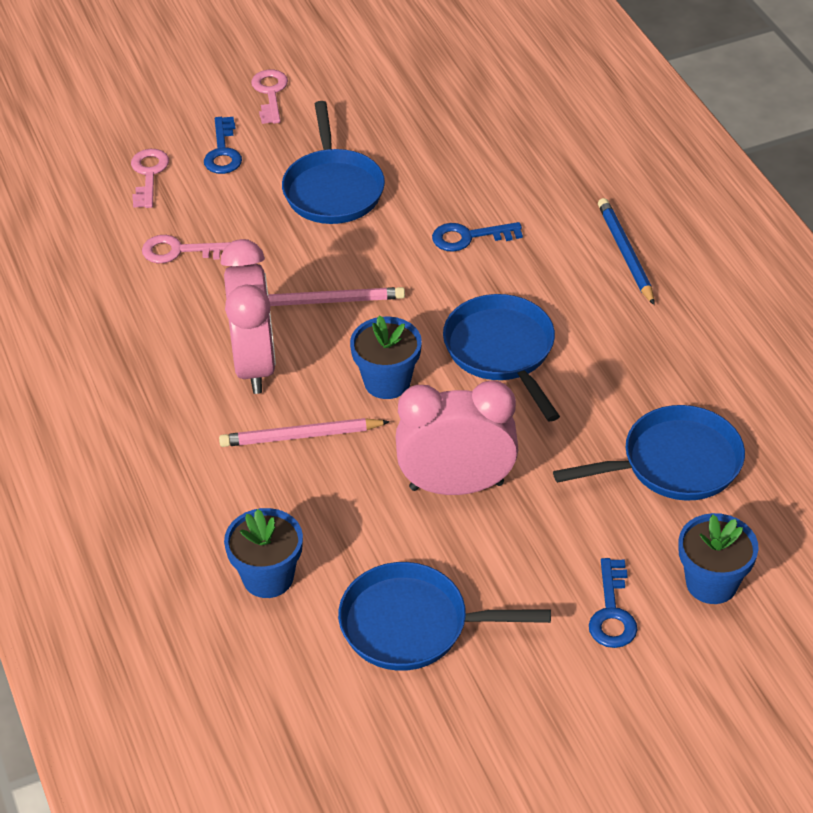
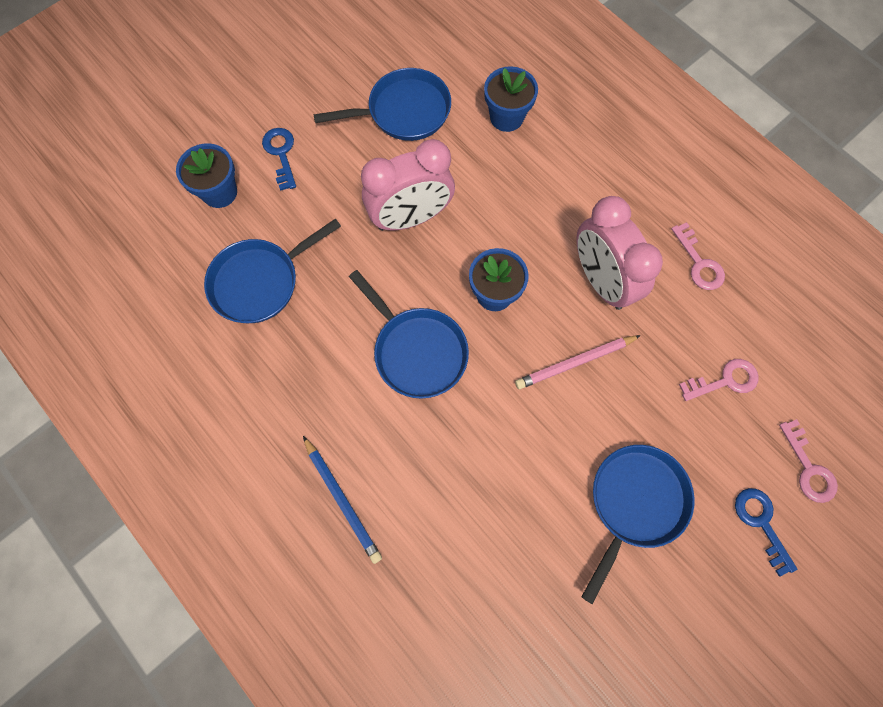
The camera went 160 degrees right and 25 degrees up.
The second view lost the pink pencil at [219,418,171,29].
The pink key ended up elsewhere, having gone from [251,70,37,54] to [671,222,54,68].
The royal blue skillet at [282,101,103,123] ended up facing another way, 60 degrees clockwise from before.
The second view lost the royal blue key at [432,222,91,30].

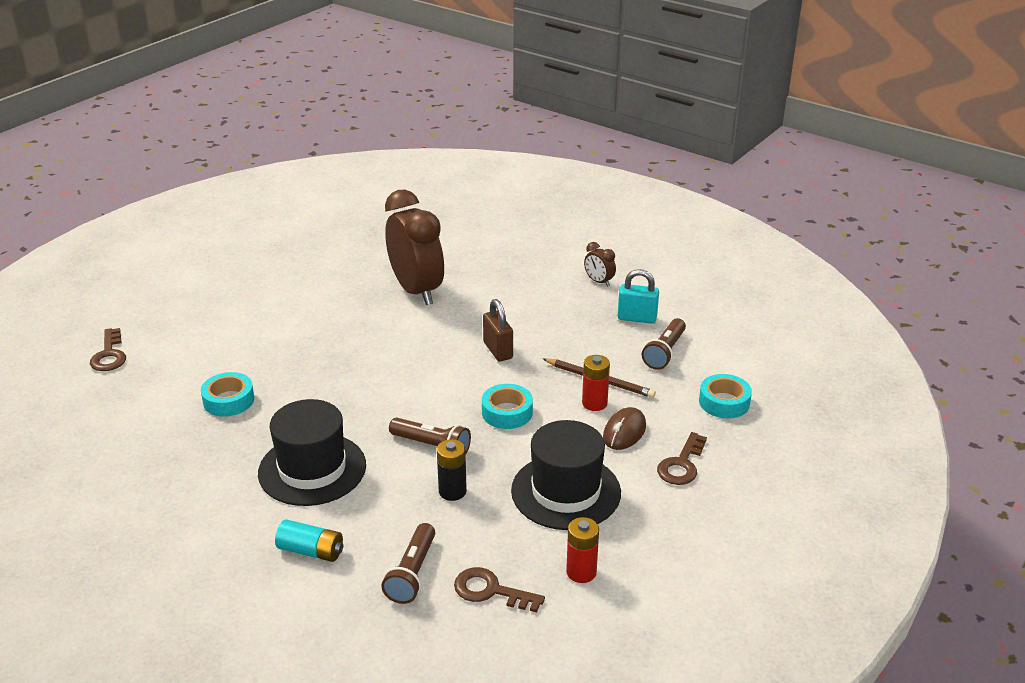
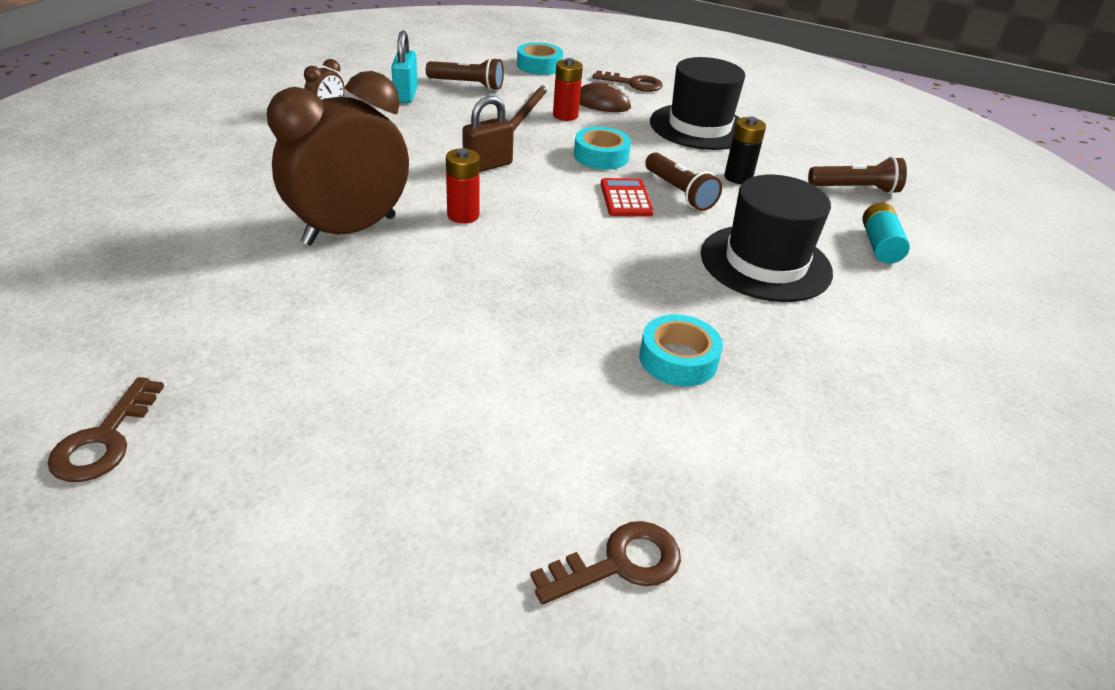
The camera went 105 degrees left and 5 degrees up.
The dark brown flashlight at [389,418,82,36] ended up facing another way, 135 degrees clockwise from before.
The dark brown key ended up elsewhere, having gone from [454,567,91,45] to [47,377,117,105].
The crimson battery ended up elsewhere, having gone from [566,517,33,66] to [446,148,34,76].
The second view gained the crimson pocket calculator at [600,178,54,39].

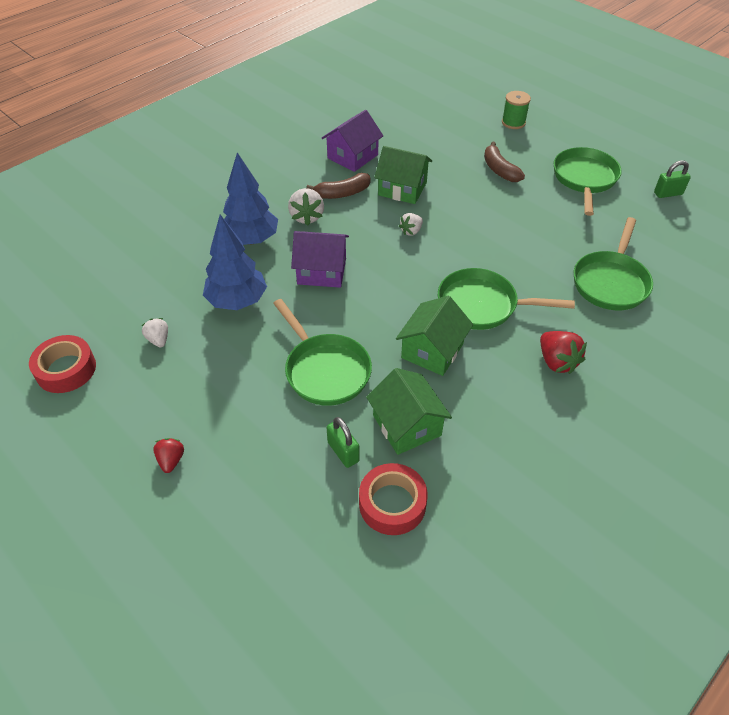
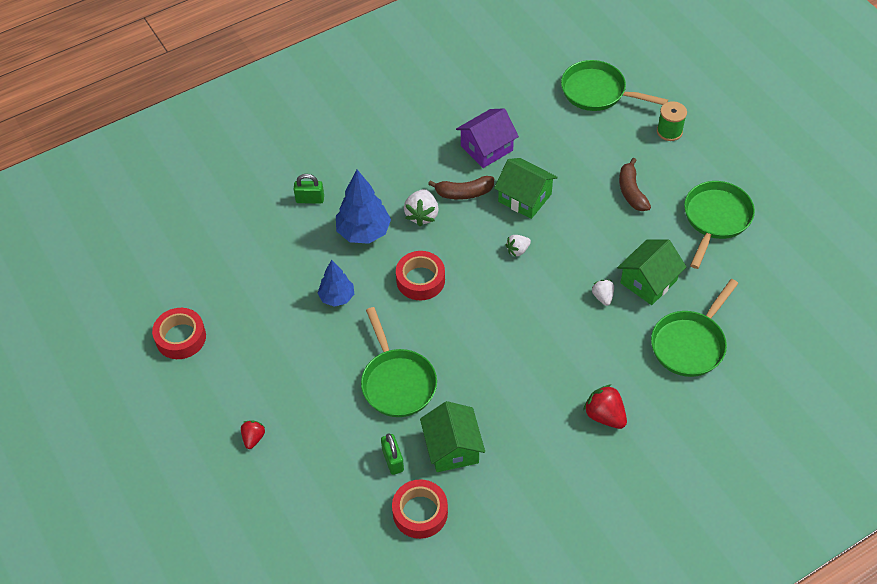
The camera went 15 degrees right and 5 degrees up.
The snow-white berry ended up elsewhere, having gone from [141,318,27,29] to [592,280,22,26].
The size of the royal blue toy tree at [203,215,64,95] changed by a factor of 0.64.
Where the royal purple toy house stood at [291,231,58,57], the crimson roll of tape came to stand at [396,251,49,49].
The green toy house ended up elsewhere, having gone from [396,296,77,80] to [617,239,69,66].
The green skillet ended up elsewhere, having gone from [438,268,137,62] to [561,60,107,51].
The crimson berry at [540,331,47,43] ended up facing another way, 150 degrees clockwise from before.
The green padlock ended up elsewhere, having gone from [654,160,37,38] to [294,174,30,29].

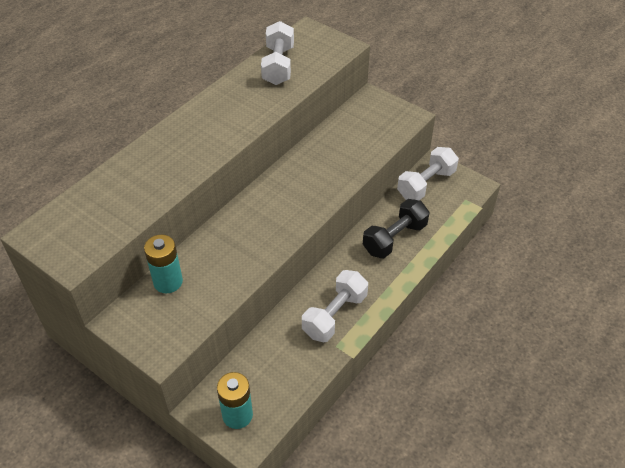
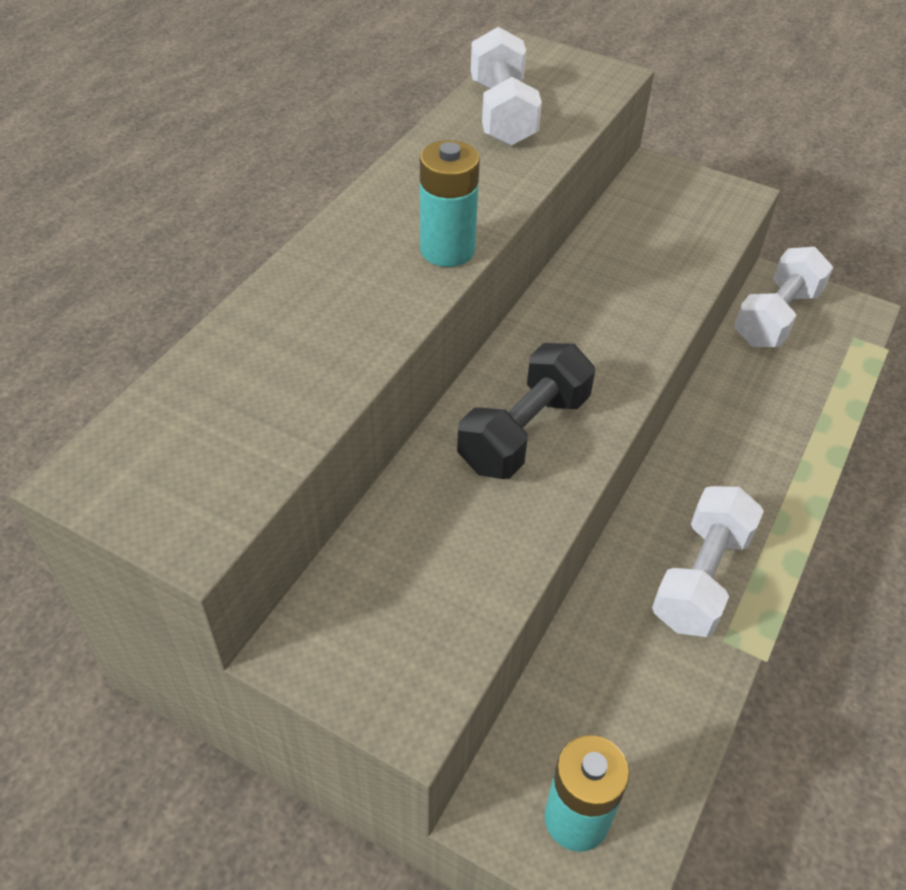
The camera went 10 degrees left and 0 degrees up.
The turquoise battery ended up elsewhere, having gone from [144,235,39,58] to [420,140,60,127].
The black free weight ended up elsewhere, having gone from [363,199,67,59] to [457,343,138,136].

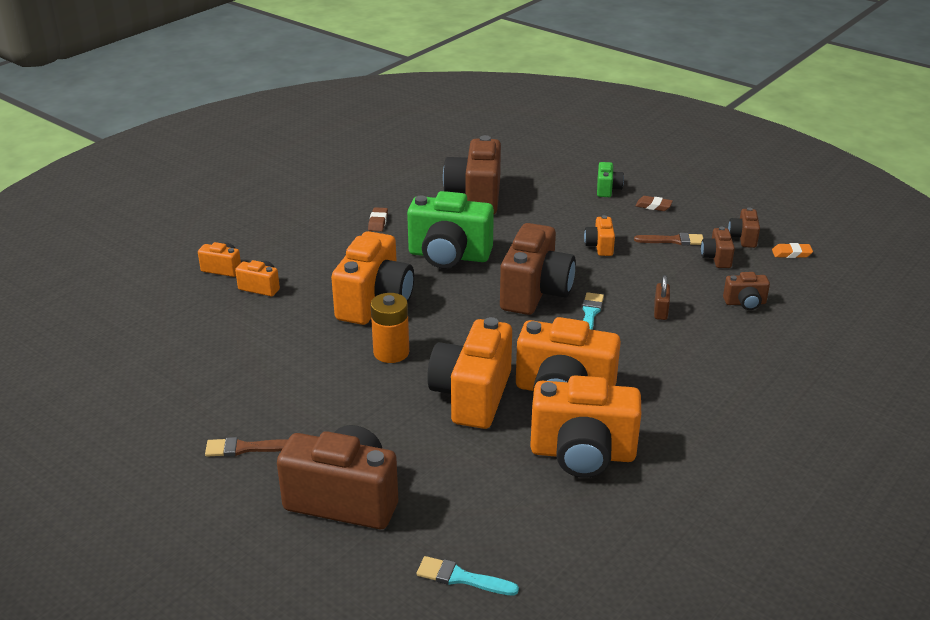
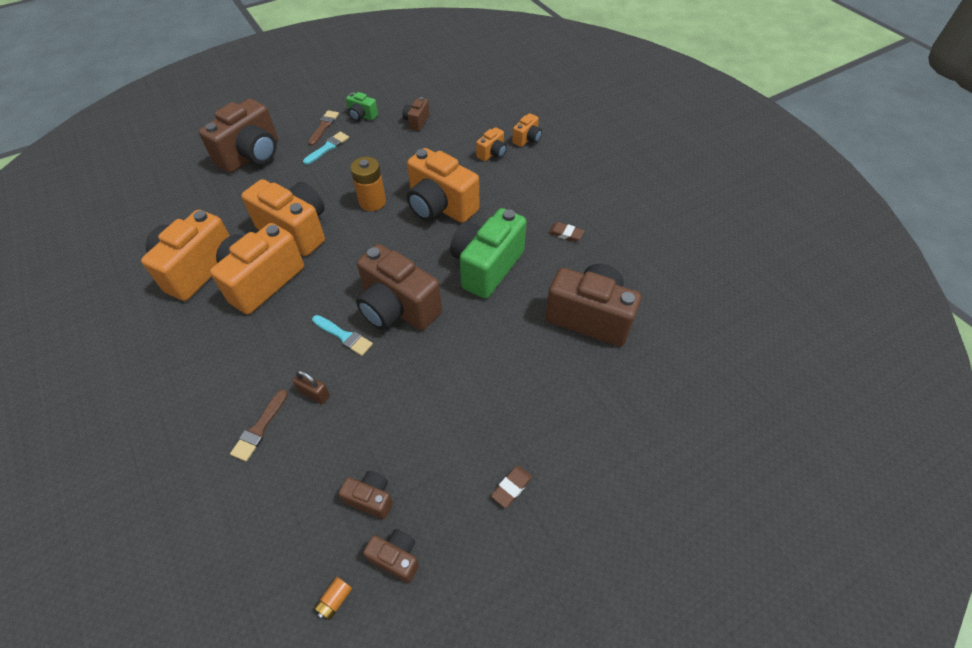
The camera went 110 degrees right and 20 degrees up.
The turquoise paint brush ended up elsewhere, having gone from [417,556,102,40] to [303,132,46,33].
The second view lost the bright orange compact camera at [584,215,31,41].
The green compact camera ended up elsewhere, having gone from [597,162,27,35] to [346,92,32,29].
The dark brown paint brush ended up elsewhere, having gone from [634,233,69,12] to [230,389,58,73].
The dark brown compact camera ended up elsewhere, having gone from [723,272,47,38] to [402,97,27,34].
Where the bright orange gum eraser stood at [772,243,41,15], the bright orange battery came to stand at [314,577,38,43].

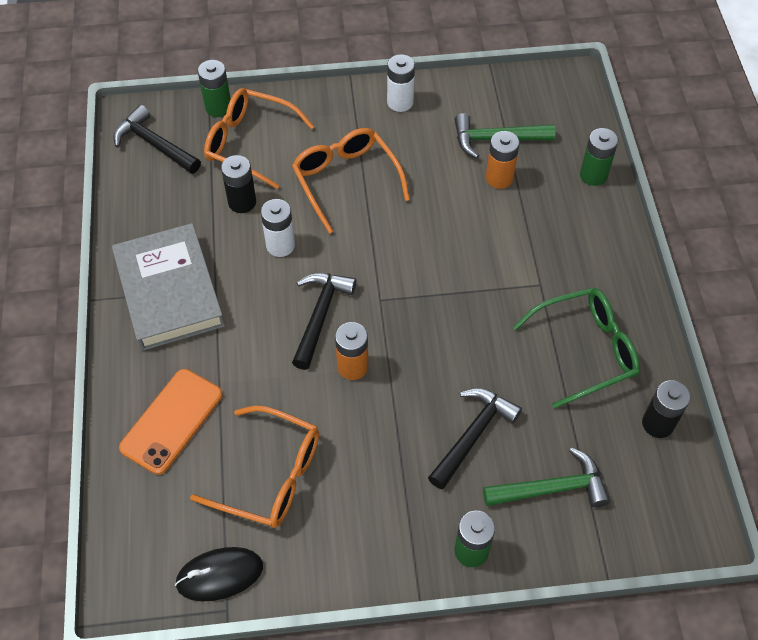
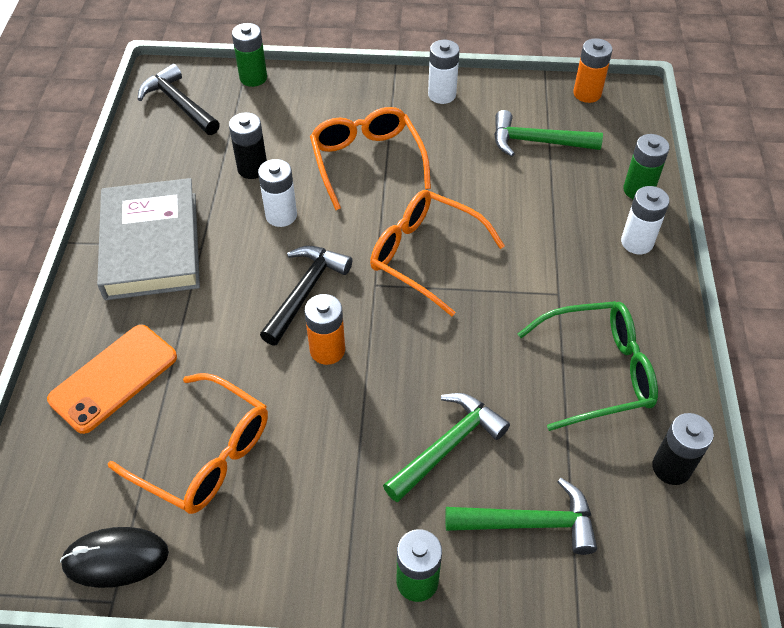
The camera went 10 degrees right and 5 degrees down.
The bright orange glasses ended up elsewhere, having gone from [204,88,111,101] to [370,190,135,126].
What was the black carpenter's hammer at [428,388,94,101] turned into the green carpenter's hammer at [383,393,127,109].
The bright orange battery ended up elsewhere, having gone from [486,131,34,58] to [573,38,39,65].
The second view gained the snow-white battery at [621,186,49,68].

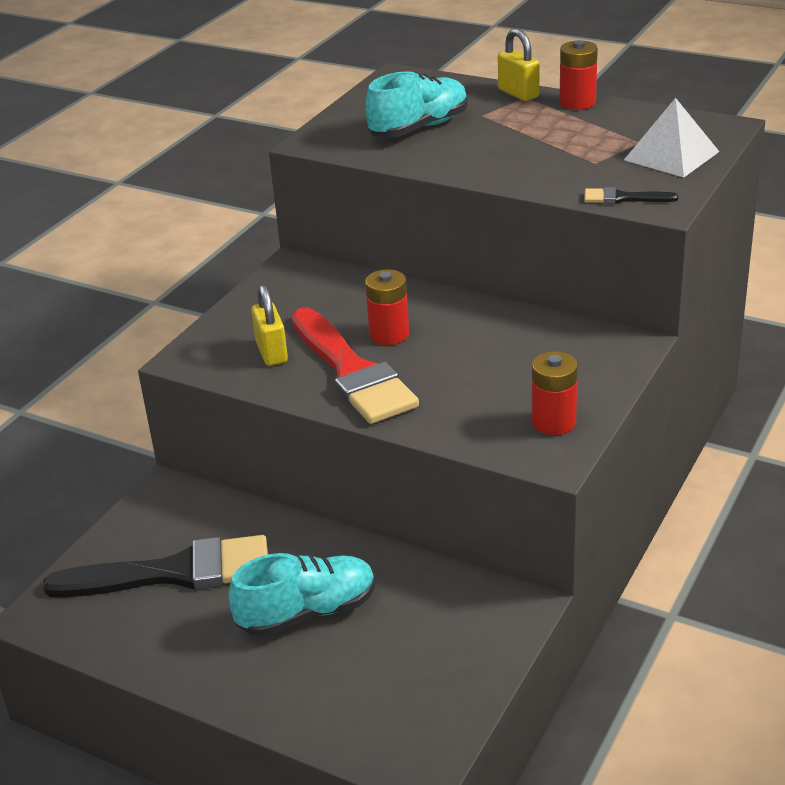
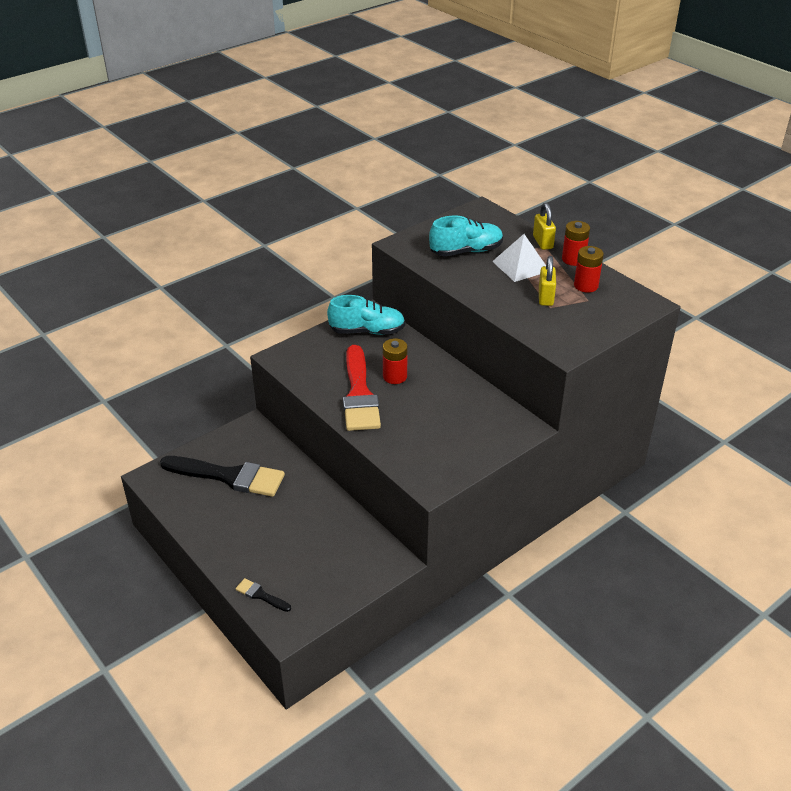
The camera went 20 degrees right and 5 degrees up.
The turquoise sneaker ended up elsewhere, having gone from [228,553,147,84] to [327,295,78,40].
The yellow padlock ended up elsewhere, having gone from [251,285,37,81] to [539,256,17,50].
The crimson battery ended up elsewhere, having gone from [532,351,46,84] to [574,246,30,46].
The black paint brush ended up elsewhere, having gone from [584,187,94,17] to [236,578,55,34].
The snow-white pyramid ended up elsewhere, having gone from [624,98,95,79] to [492,234,54,48].

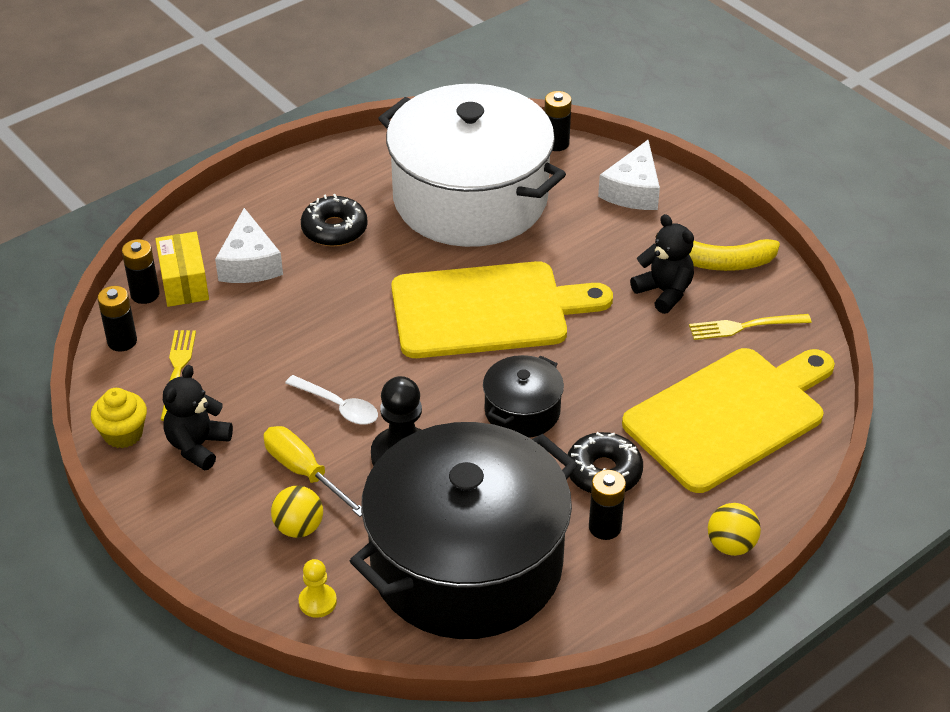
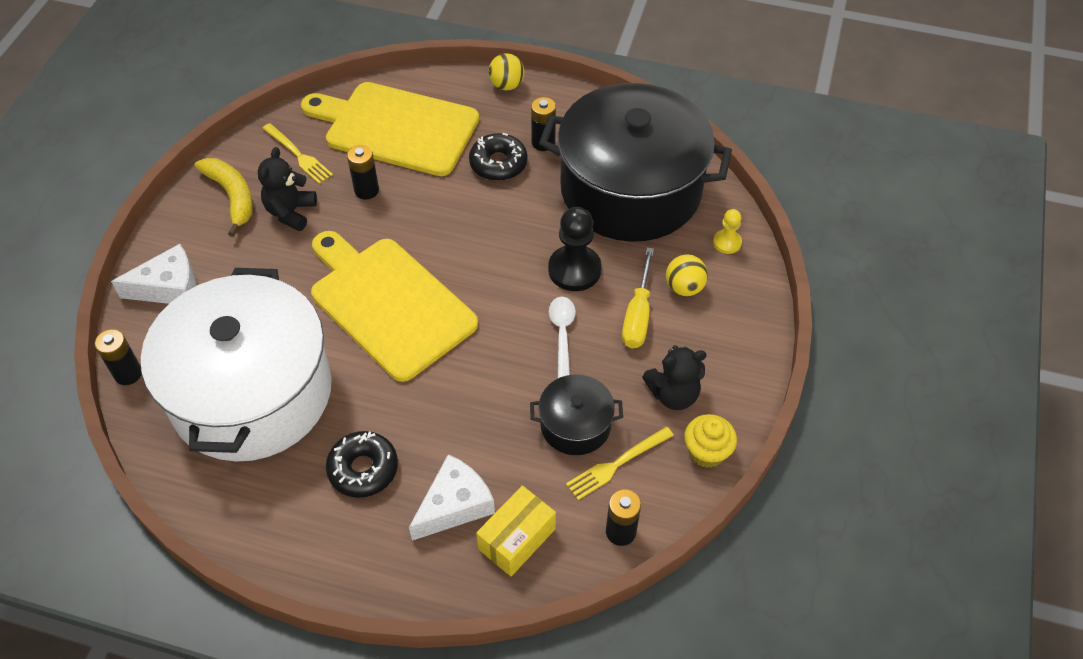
The camera went 125 degrees left and 10 degrees up.
The black battery ended up elsewhere, having gone from [122,239,38,65] to [347,145,32,55].
The black stockpot ended up elsewhere, having gone from [483,355,81,83] to [530,374,93,81].

